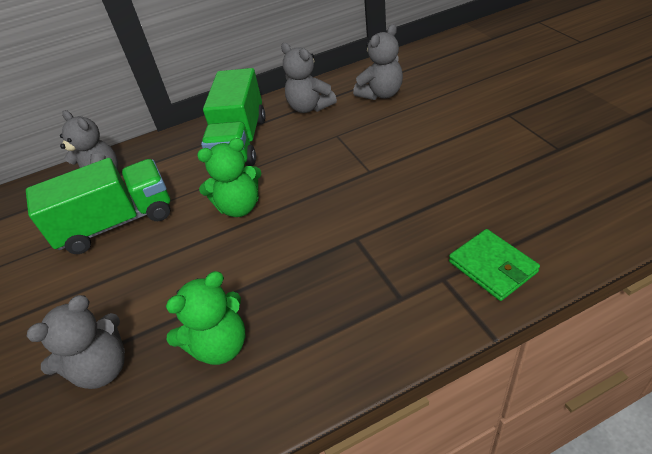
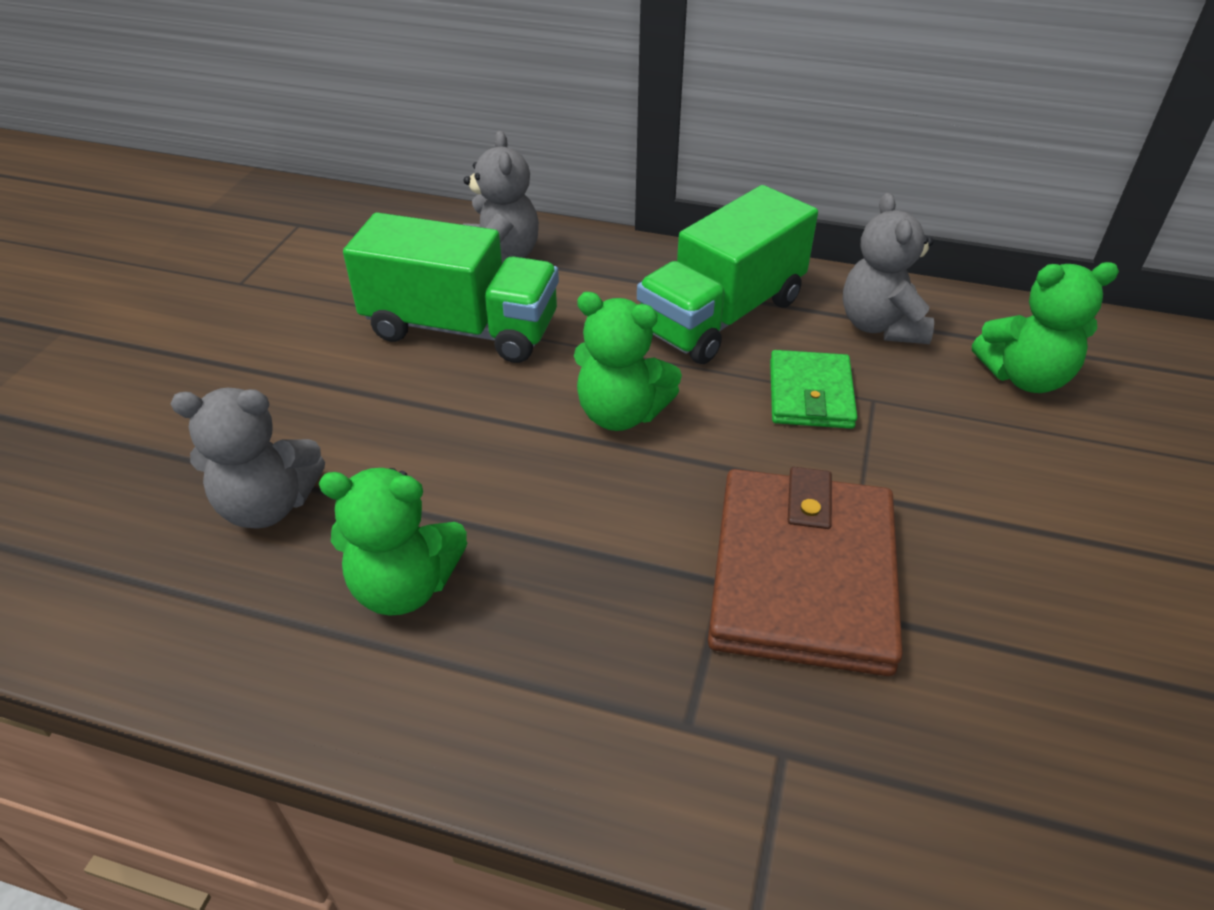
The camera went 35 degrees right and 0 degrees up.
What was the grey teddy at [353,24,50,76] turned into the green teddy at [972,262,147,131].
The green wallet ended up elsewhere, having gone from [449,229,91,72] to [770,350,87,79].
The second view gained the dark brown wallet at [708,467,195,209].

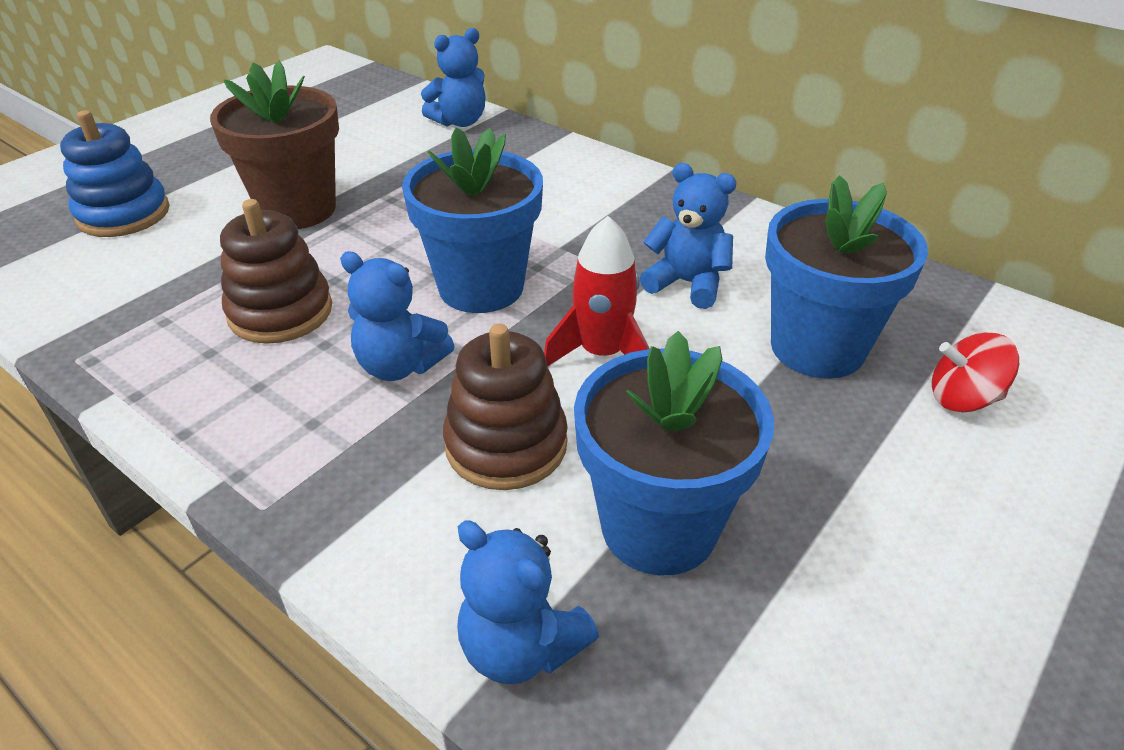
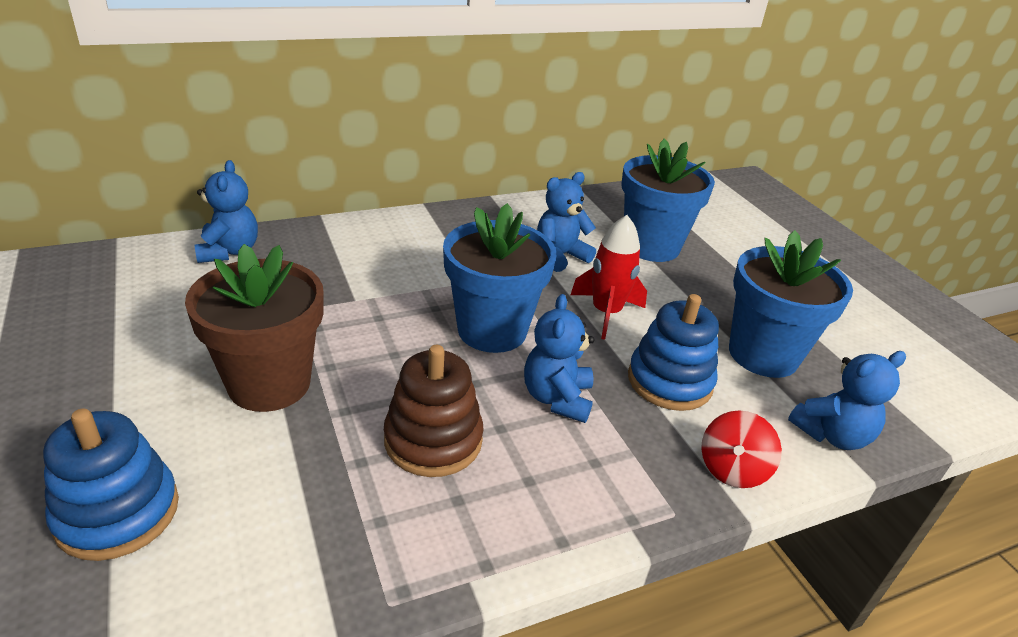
The camera went 65 degrees left and 5 degrees down.
The royal blue teddy at [340,251,114,130] ended up facing another way, 135 degrees clockwise from before.
What was the dark brown stacking rings at [443,324,125,166] turned into the royal blue stacking rings at [628,294,91,117].
The crimson spinning top ended up elsewhere, having gone from [932,333,87,79] to [701,411,81,77].

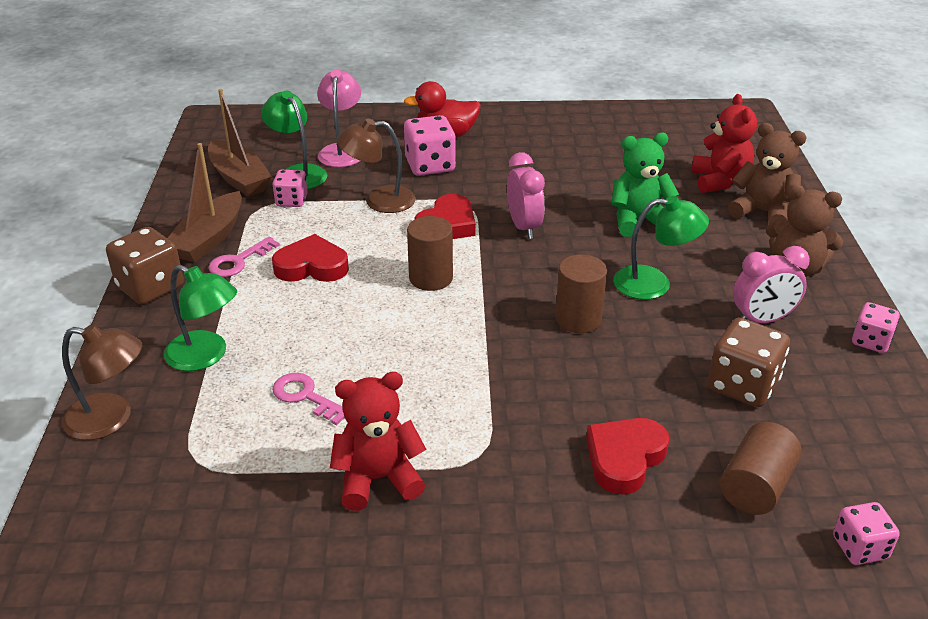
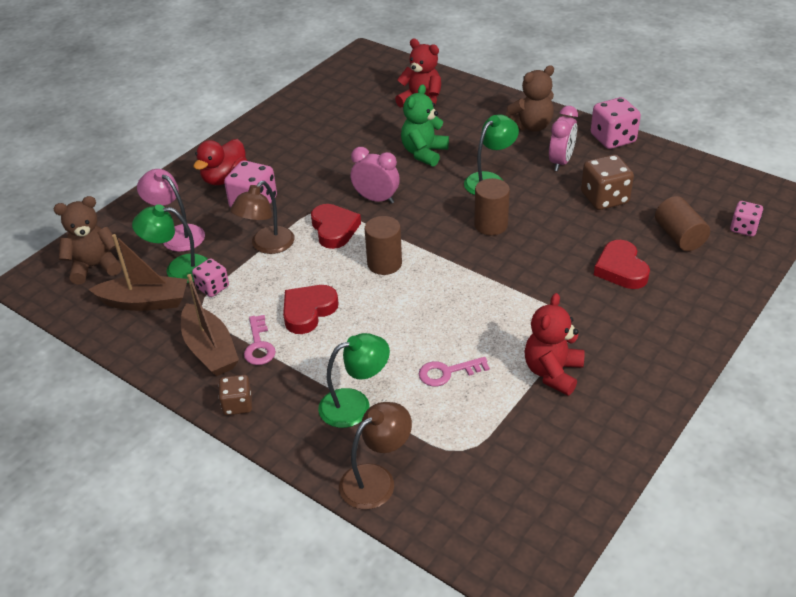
The camera went 50 degrees left and 5 degrees up.
The size of the dark brown game die at [106,227,78,78] changed by a factor of 0.61.
The dark brown teddy ended up elsewhere, having gone from [728,123,79,101] to [53,196,69,89].
The size of the pink game die at [852,302,48,51] changed by a factor of 1.63.

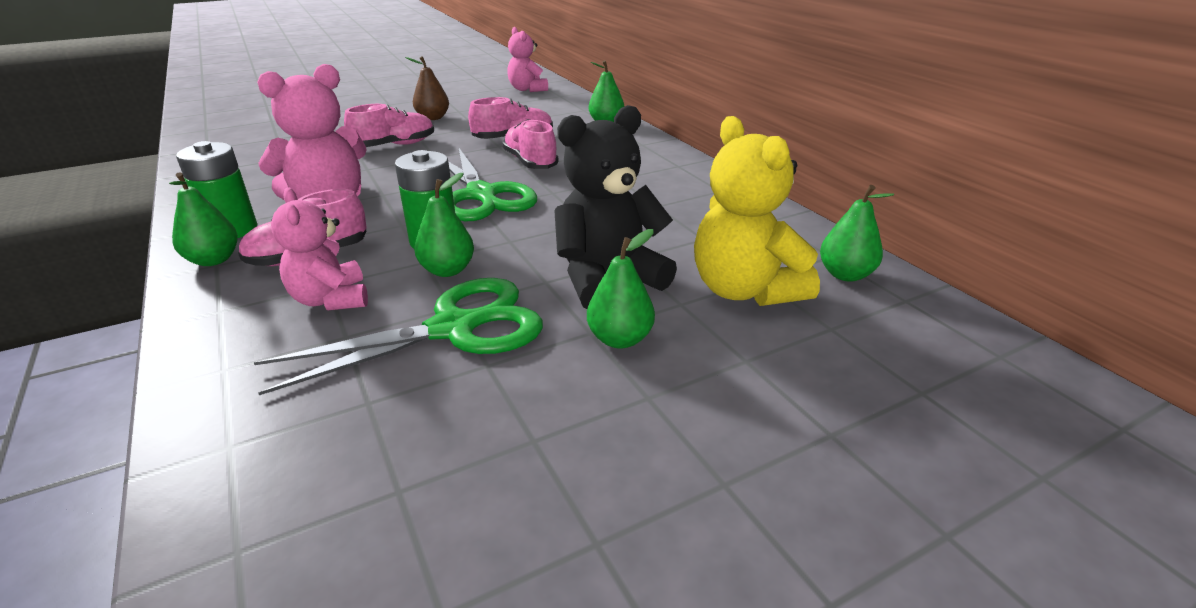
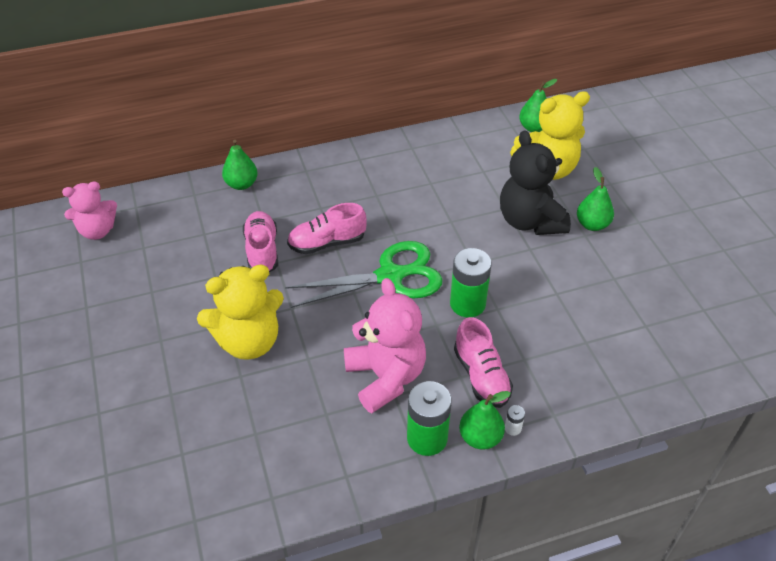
The camera went 80 degrees left and 15 degrees up.
The second view lost the green pair of scissors at [254,278,289,117].
The second view lost the pink teddy at [271,188,97,122].
Where the pink sneaker stood at [344,104,90,43], the yellow teddy came to stand at [197,265,87,95].
The second view lost the dark brown pear at [405,56,44,64].
The second view lost the green pear at [414,173,60,104].
The second view gained the snow-white battery at [505,405,20,31].

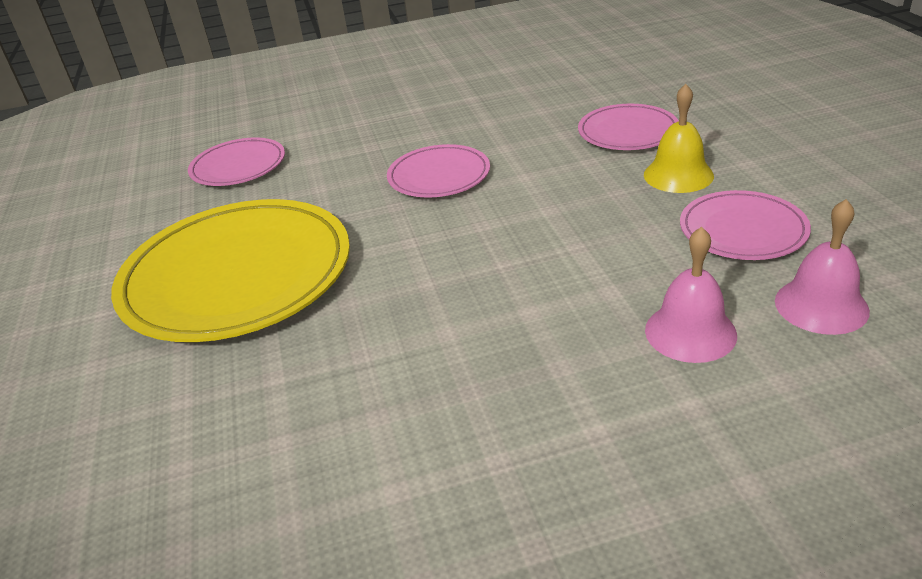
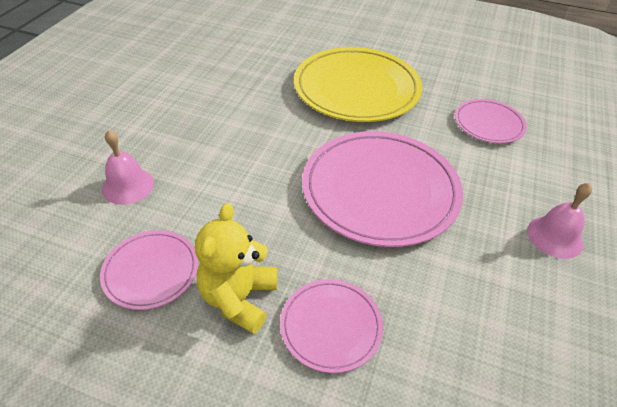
The camera went 120 degrees right and 10 degrees up.
The size of the pink plate at [387,144,103,54] changed by a factor of 1.95.
Where the yellow hand bell stood at [644,84,70,109], the yellow teddy came to stand at [195,203,83,131].
The pink hand bell ended up elsewhere, having gone from [775,199,95,136] to [527,183,65,76].

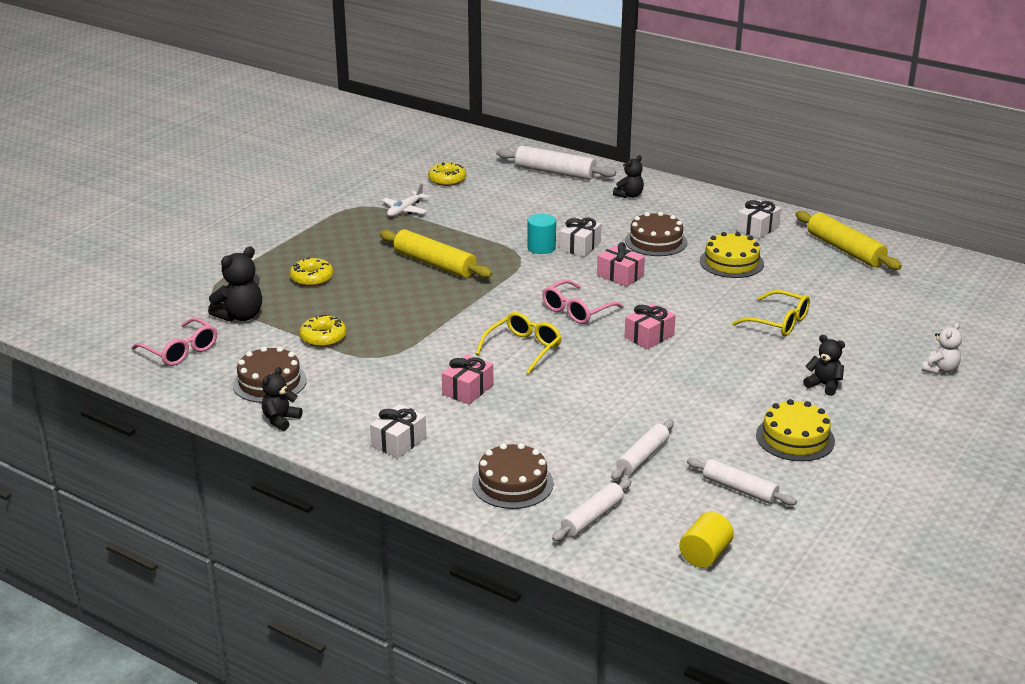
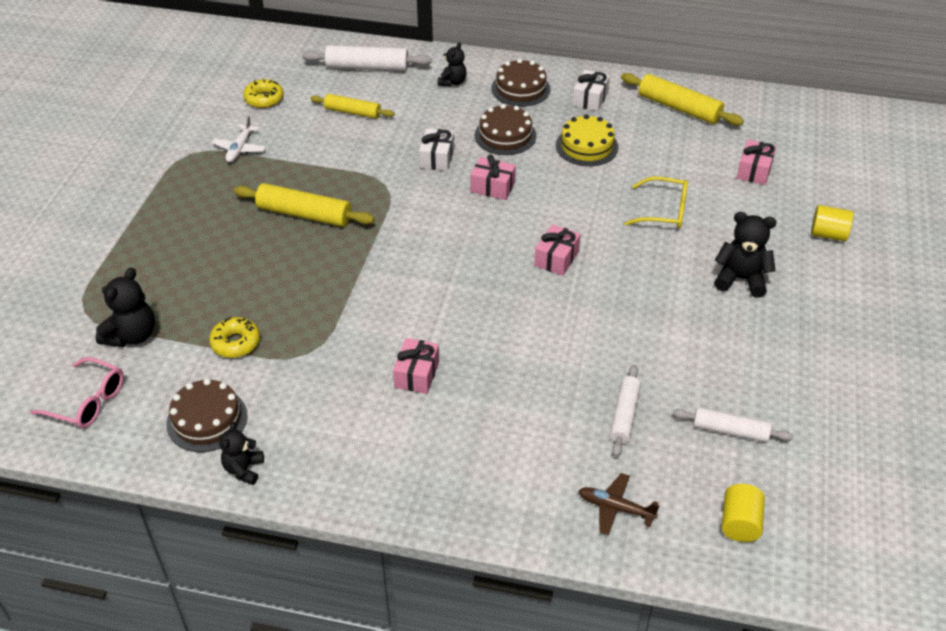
The camera went 20 degrees left and 15 degrees up.
The second view lost the yellow doughnut at [290,257,44,29].
The second view lost the snow-white gift at [370,404,56,54].
The dark brown layer cake ended up elsewhere, having gone from [472,443,82,66] to [491,59,60,48].
The second view lost the yellow glasses at [476,312,86,62].
The second view lost the turquoise solid cylinder at [527,214,29,40].
The second view lost the pink glasses at [542,280,82,44].
Where the snow-white rolling pin stood at [552,479,79,63], the dark brown aeroplane came to stand at [579,473,80,62].
The second view lost the yellow layer cake at [756,399,79,62].
The size of the black teddy at [803,335,42,61] changed by a factor of 1.54.
Where the snow-white teddy stood at [922,322,40,52], the yellow solid cylinder came to stand at [811,205,43,36].
The second view gained the yellow rolling pin at [310,94,85,25].
The second view gained the pink gift at [737,140,39,45].

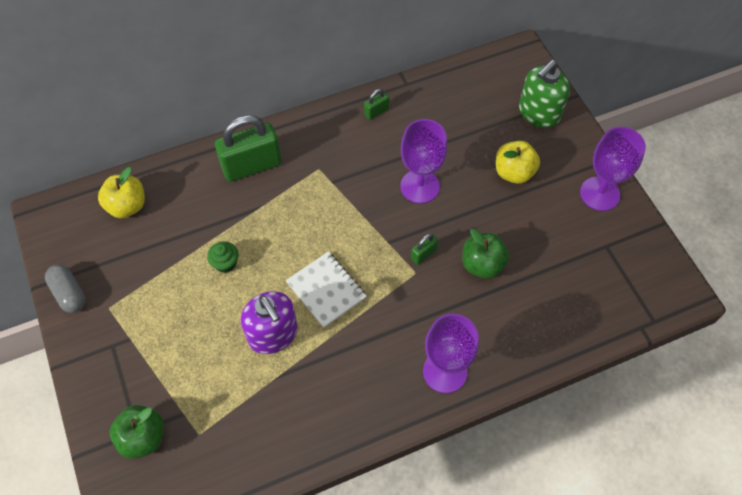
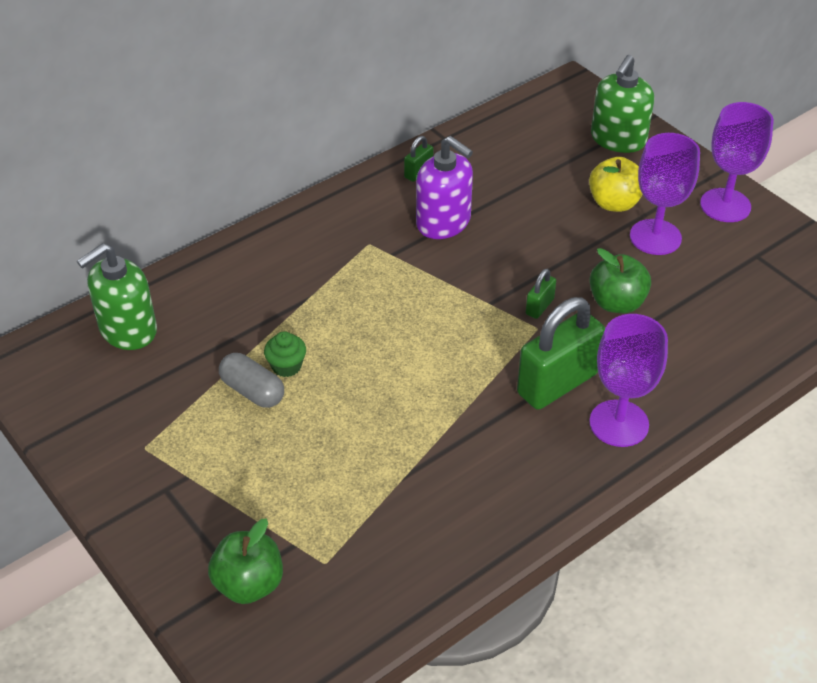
The camera went 15 degrees left and 15 degrees down.
The grey pill ended up elsewhere, having gone from [45,264,41,49] to [219,353,65,55].
Where the yellow toy apple stood at [98,167,47,51], the green soap pump came to stand at [77,243,80,107].
The green padlock ended up elsewhere, having gone from [215,115,67,67] to [517,297,88,113].
The royal purple soap pump ended up elsewhere, having gone from [241,291,57,63] to [416,136,57,103].
The second view lost the snow-white notepad at [286,251,81,77].
The royal purple wine glass ended up elsewhere, having gone from [400,119,47,85] to [630,133,70,122].

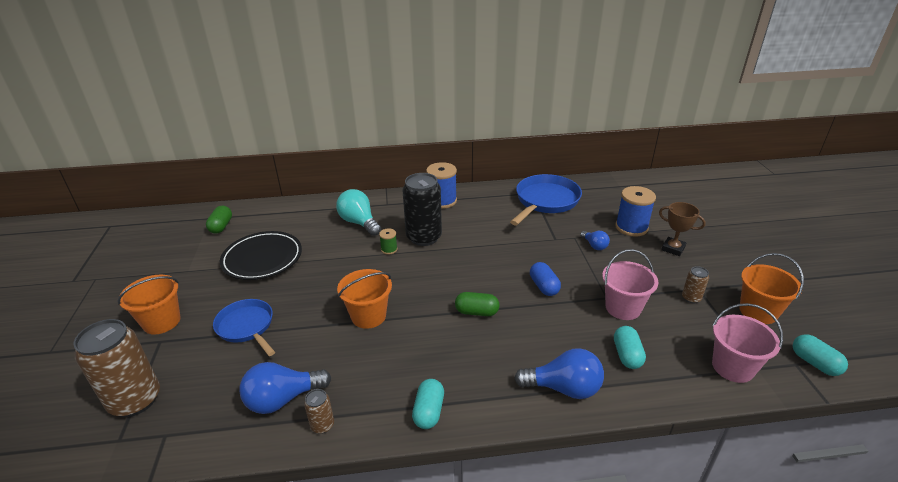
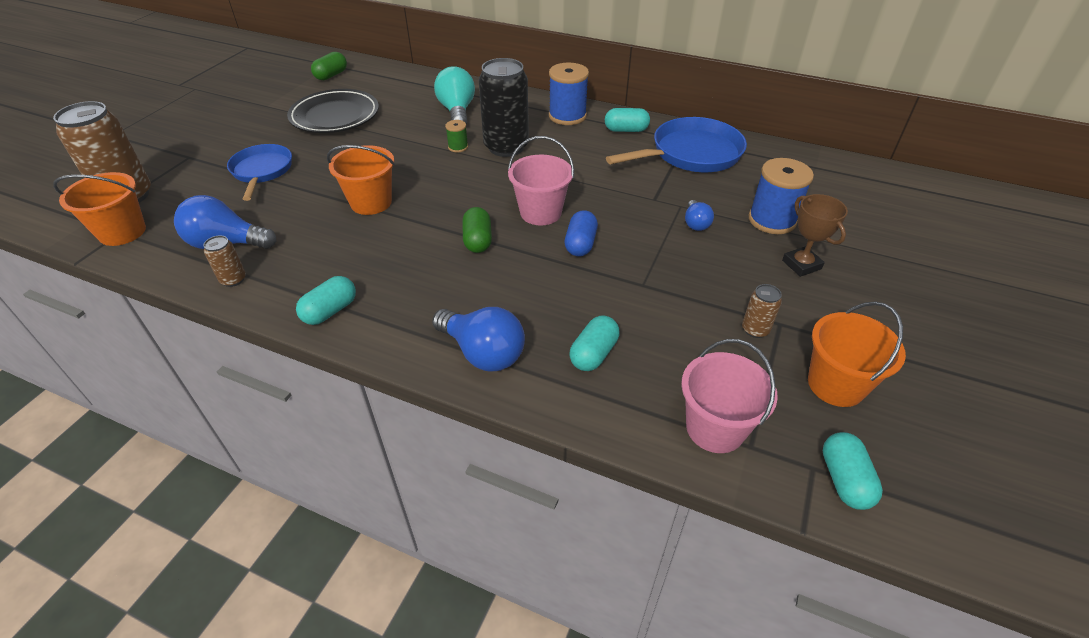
The camera went 30 degrees right and 10 degrees up.
The bright orange sand bucket ended up elsewhere, having gone from [117,275,63,59] to [53,172,93,74].
The green pill at [455,292,45,24] ended up facing another way, 45 degrees clockwise from before.
The pink sand bucket ended up elsewhere, having gone from [602,249,56,71] to [508,136,66,89].
The second view gained the turquoise pill at [605,108,45,24].

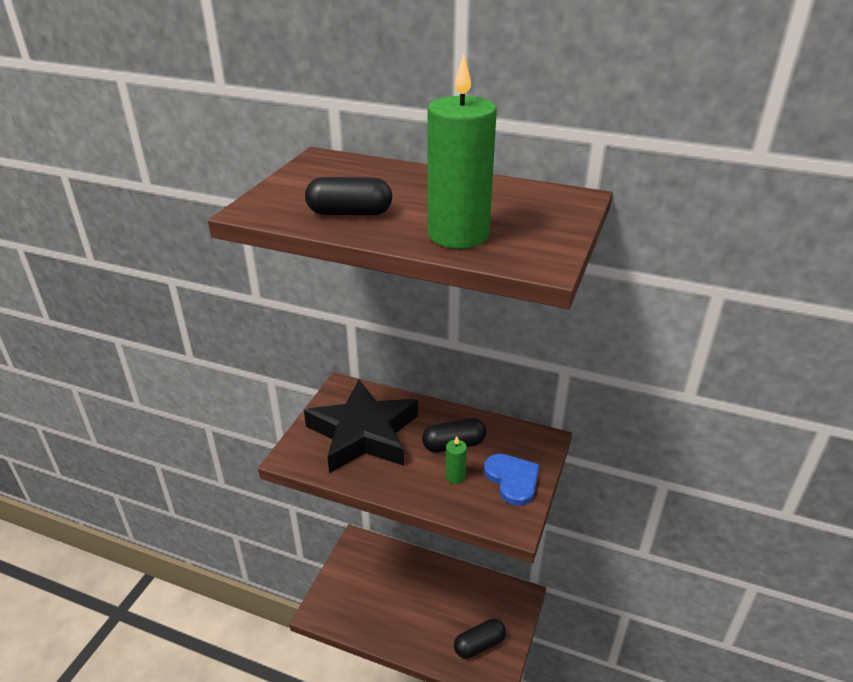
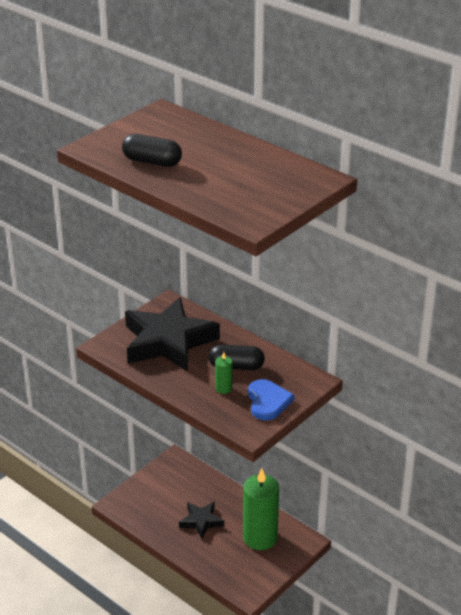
The camera went 20 degrees right and 0 degrees up.
The green candle ended up elsewhere, having gone from [427,54,70,195] to [243,468,36,82].
The second view lost the black pill at [454,619,52,40].
The second view gained the black five-pointed star at [179,502,45,37].

